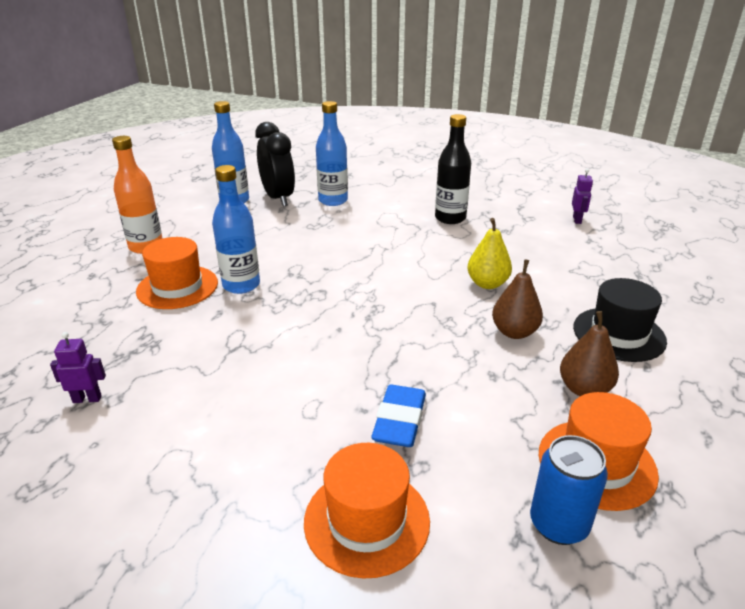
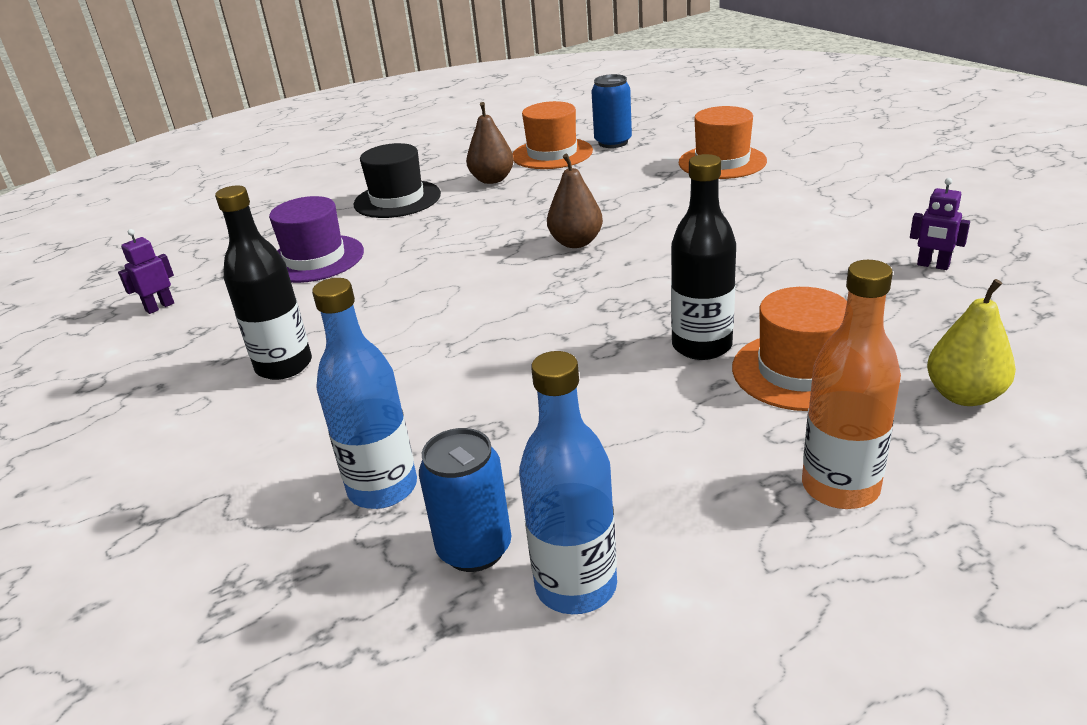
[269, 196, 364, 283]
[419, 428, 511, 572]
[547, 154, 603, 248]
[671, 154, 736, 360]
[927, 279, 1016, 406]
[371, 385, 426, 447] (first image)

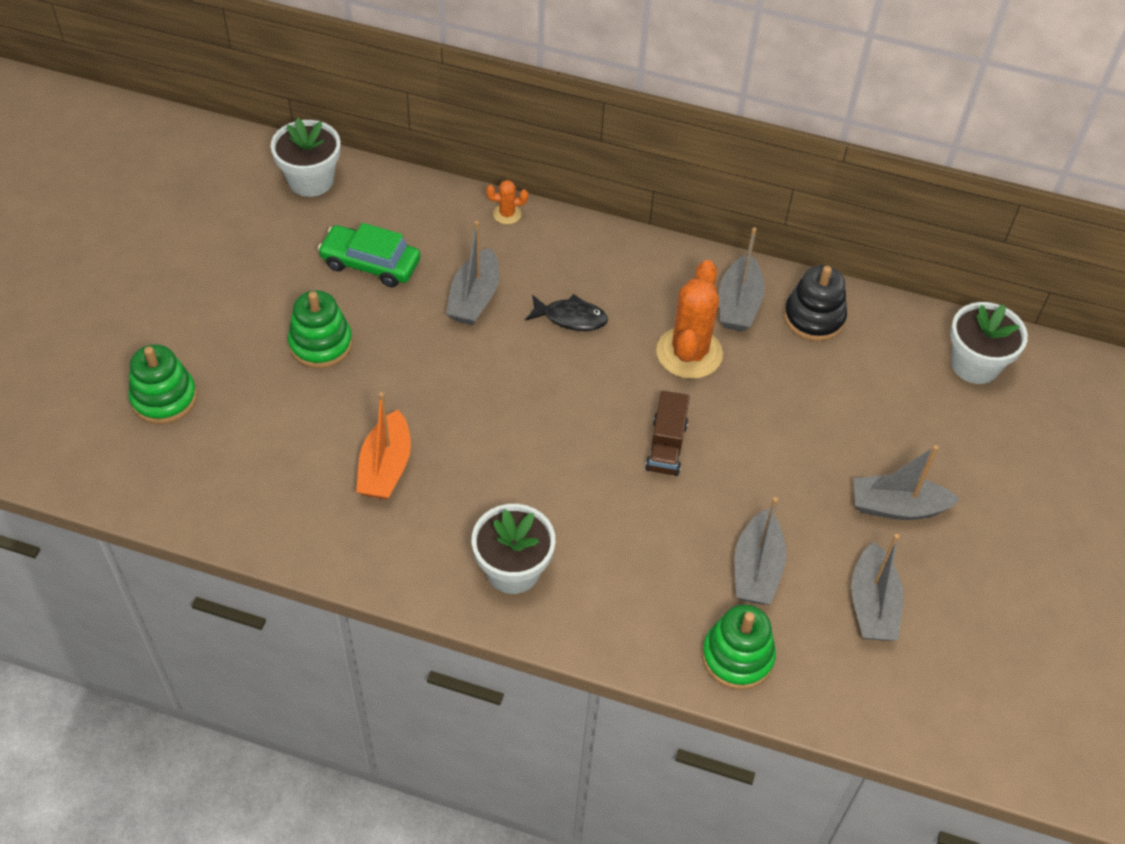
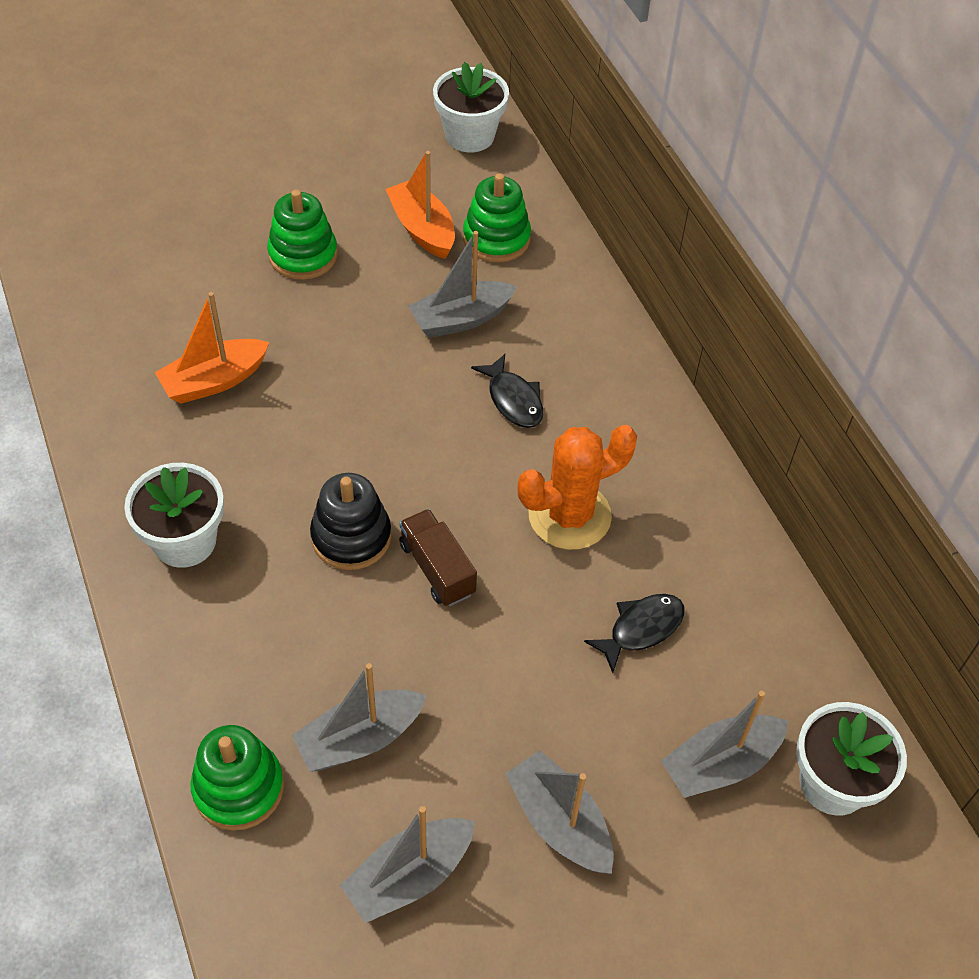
[310, 473, 391, 570]
[386, 151, 455, 259]
[399, 509, 477, 606]
[463, 173, 531, 262]
[584, 594, 685, 673]
[661, 691, 788, 798]
[486, 180, 528, 224] (first image)

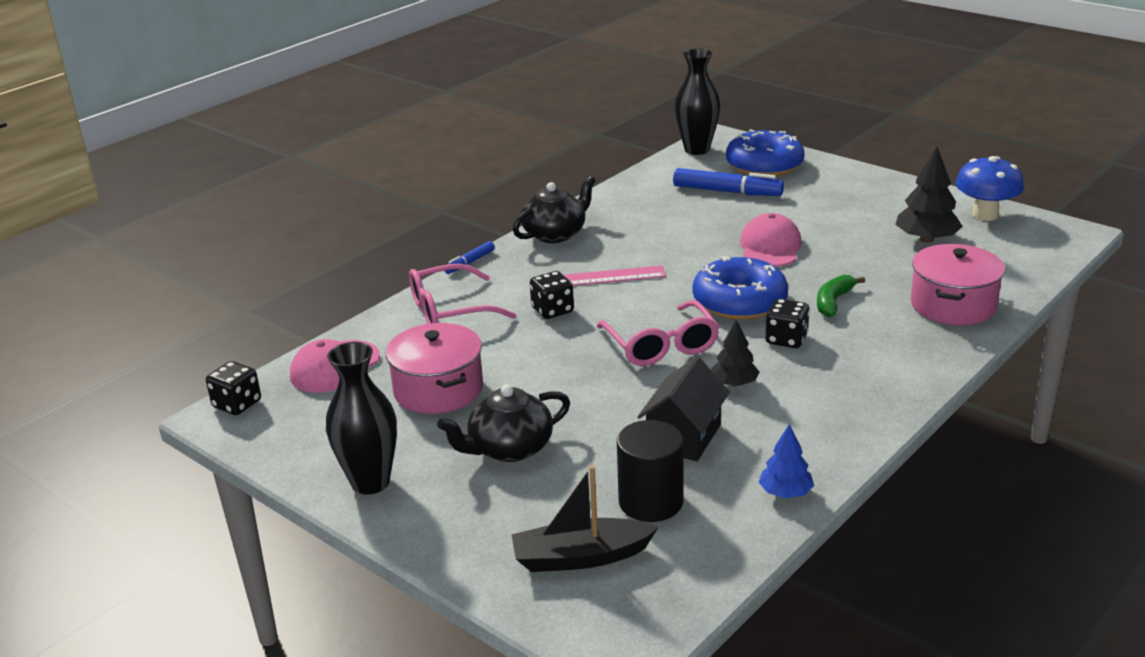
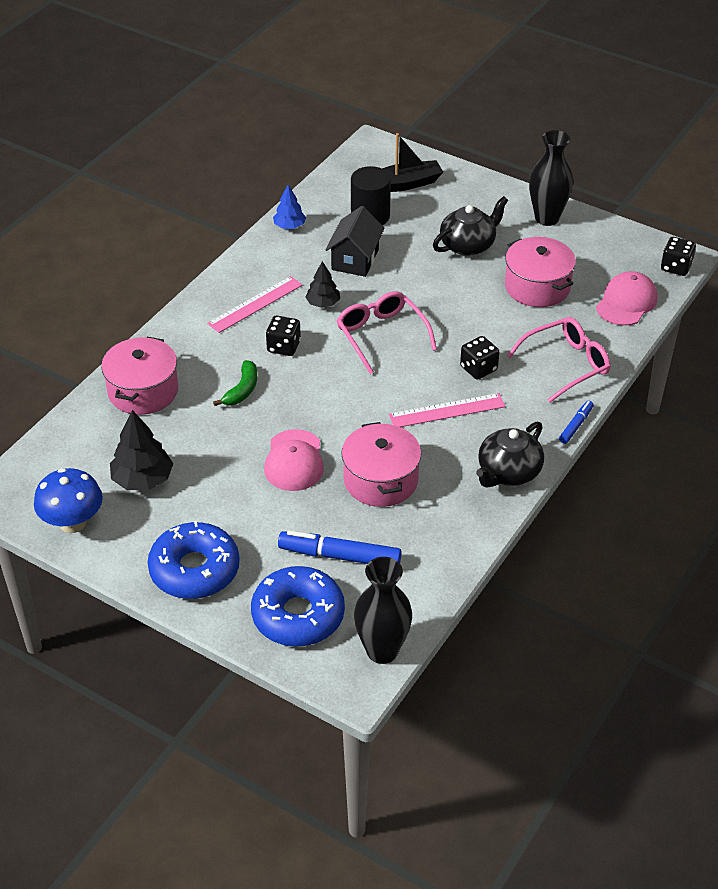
[148, 521, 240, 599]
[207, 276, 302, 333]
[341, 422, 421, 507]

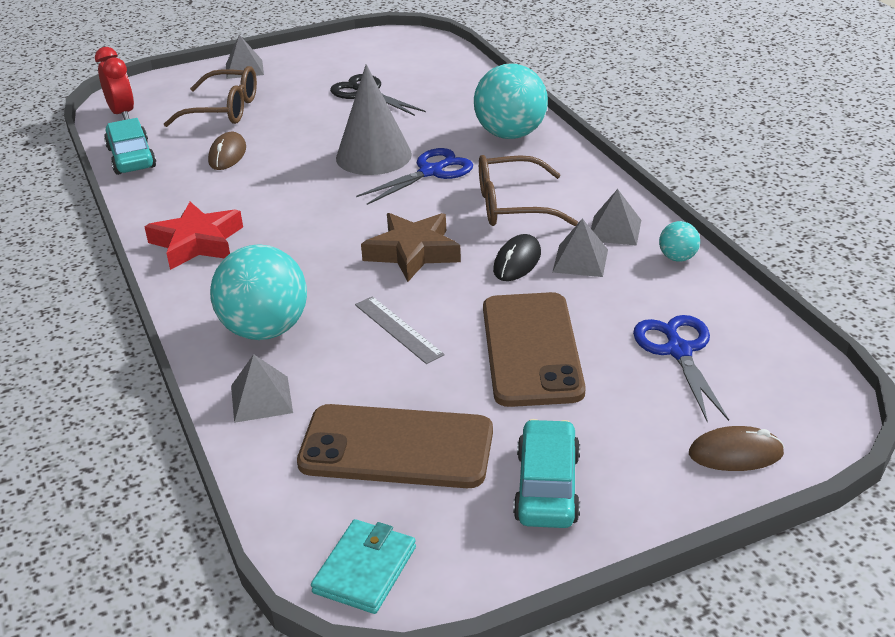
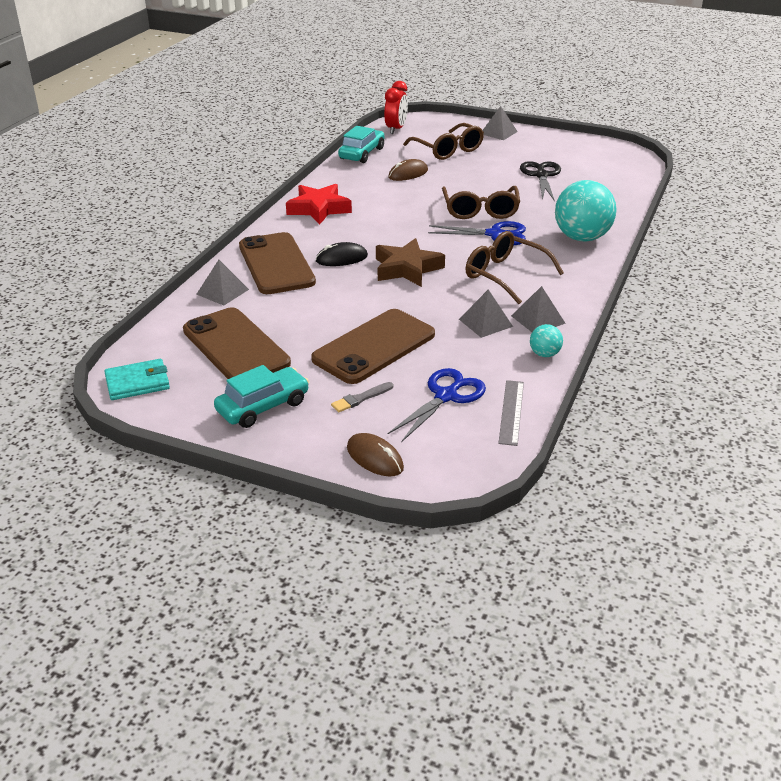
[239, 232, 316, 294]
[316, 242, 368, 266]
[331, 382, 393, 412]
[442, 186, 520, 219]
[498, 380, 524, 446]

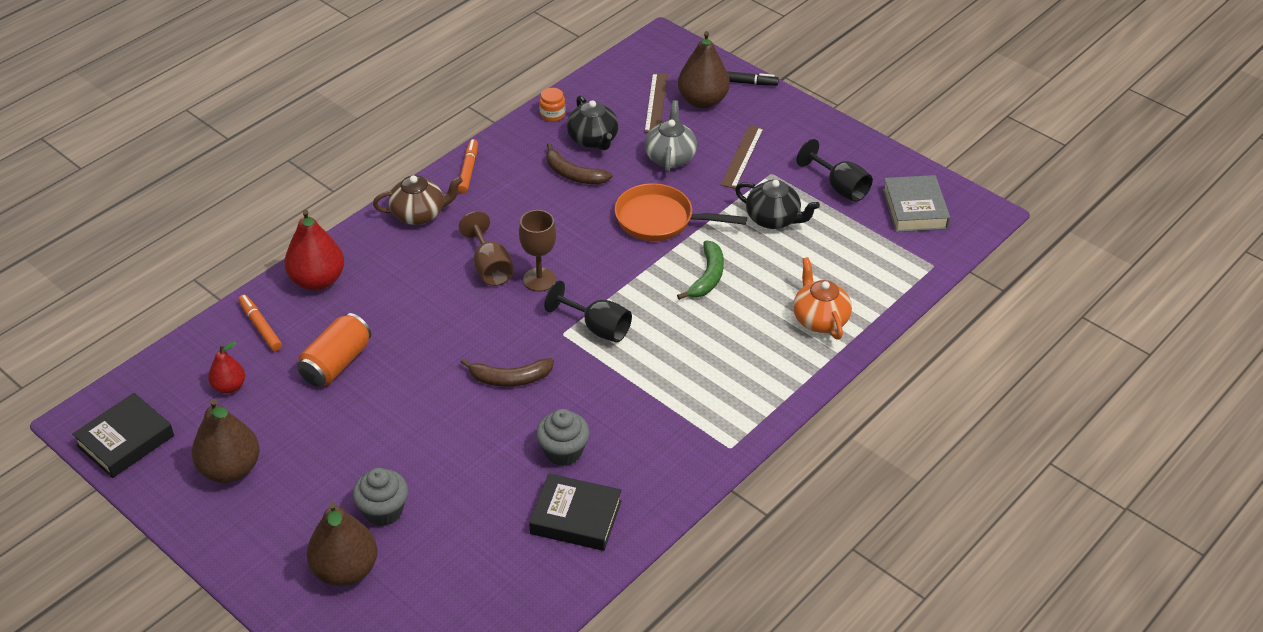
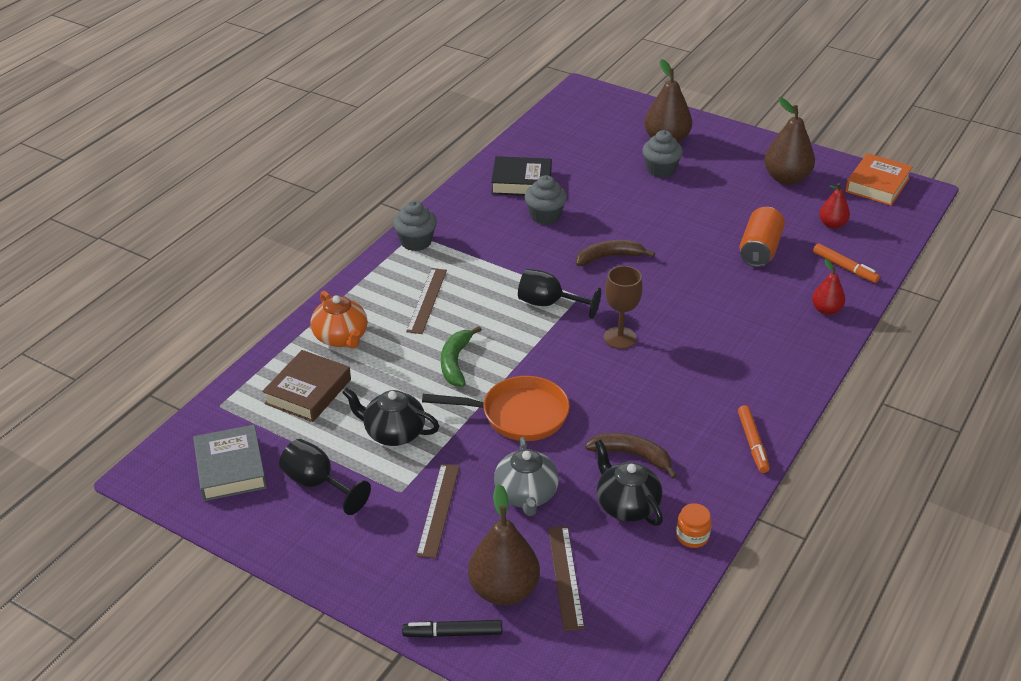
[262, 350, 351, 422]
[393, 200, 437, 251]
[406, 268, 447, 334]
[812, 259, 845, 315]
[845, 153, 913, 206]
[373, 175, 463, 225] (first image)
[459, 211, 514, 286] (first image)

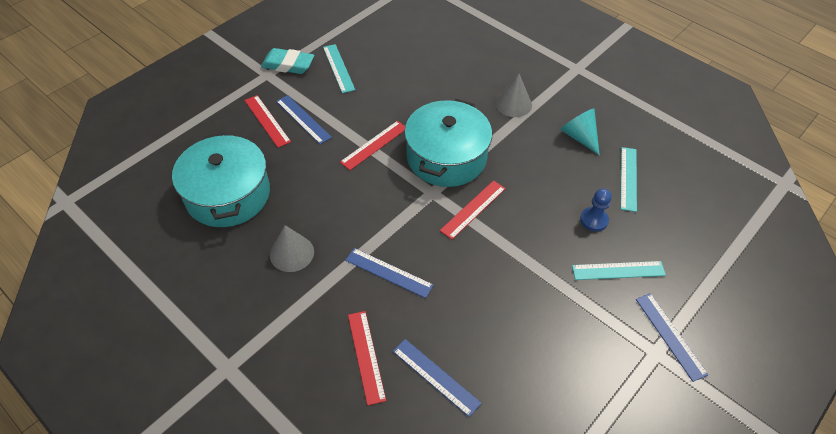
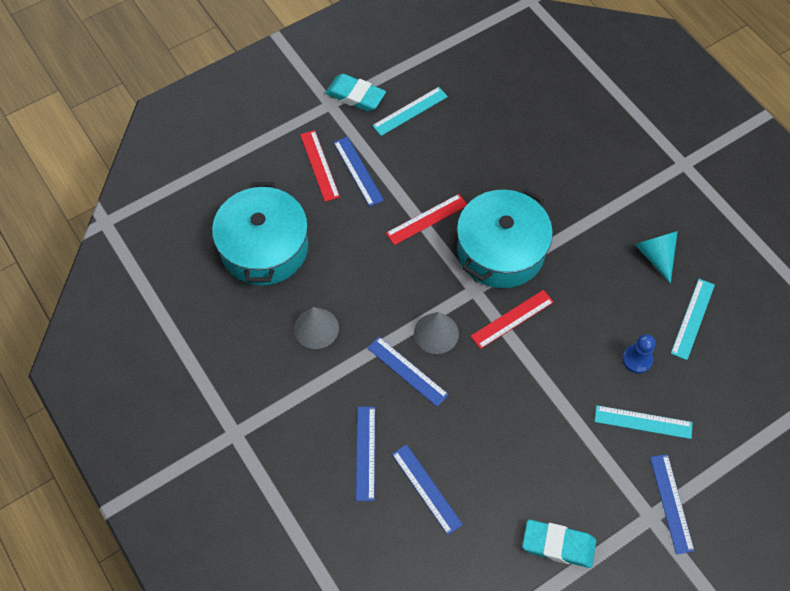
[356, 407, 375, 501]
[372, 87, 448, 136]
[414, 312, 459, 354]
[522, 520, 596, 568]

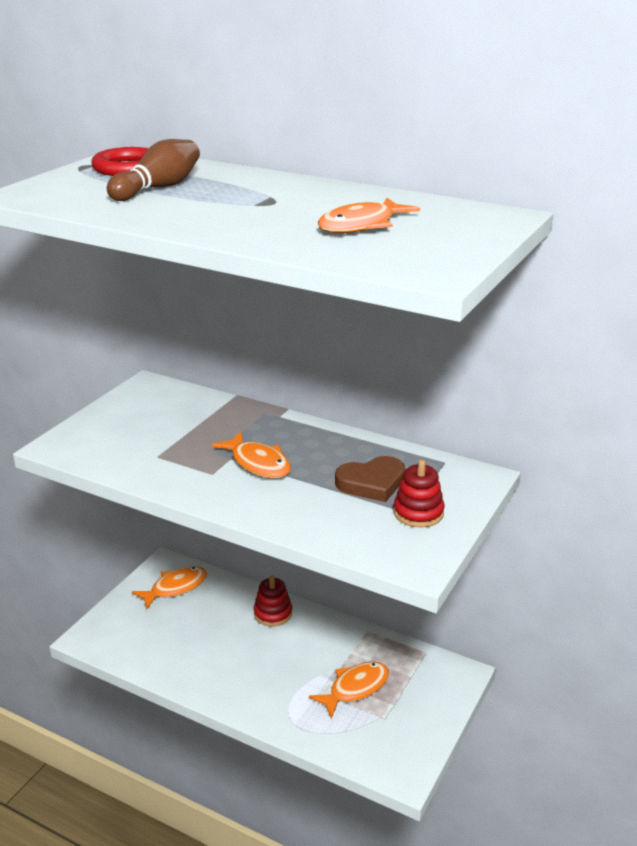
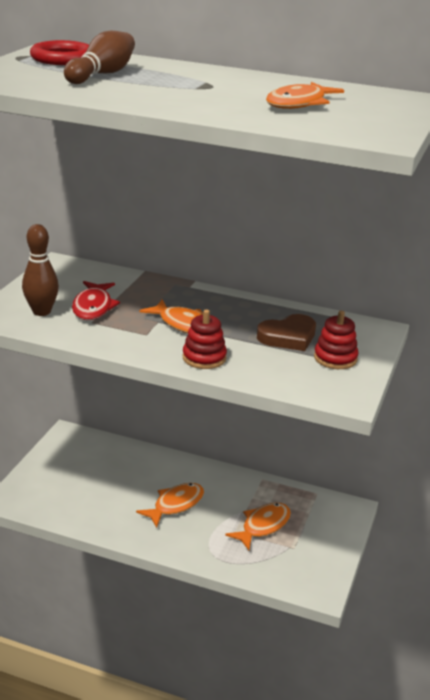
[22, 224, 59, 316]
[72, 281, 120, 320]
[136, 483, 204, 528]
[183, 310, 227, 369]

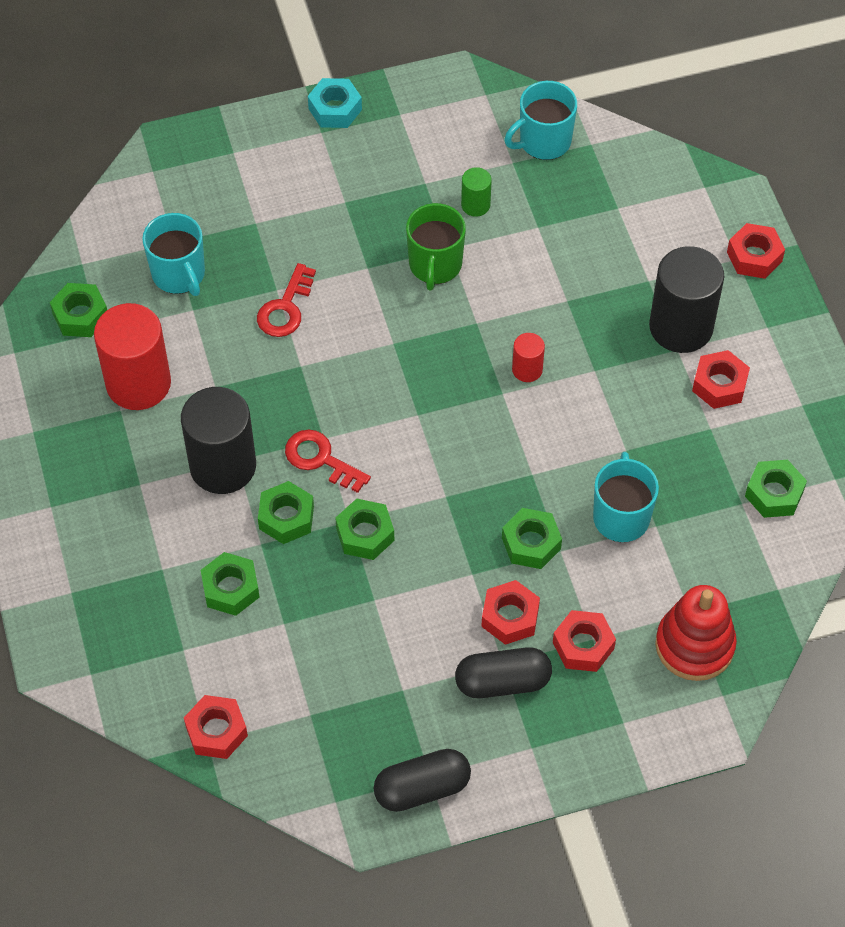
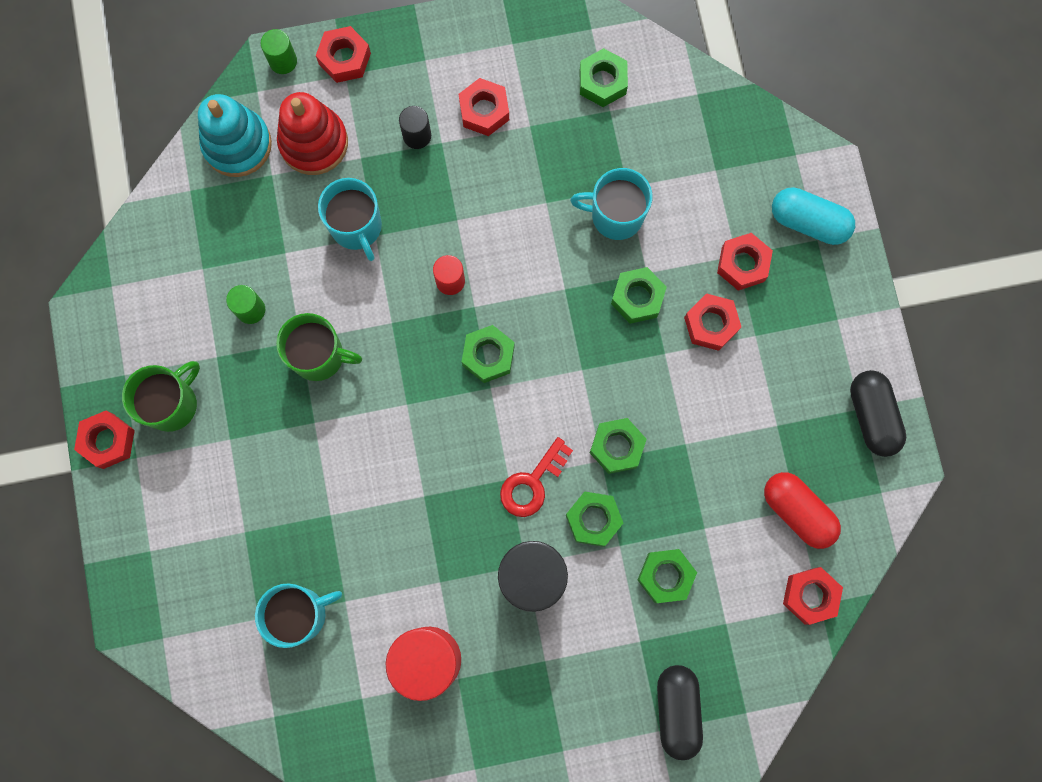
[74, 411, 135, 469]
[122, 361, 200, 432]
[198, 94, 272, 177]
[260, 29, 297, 74]
[277, 92, 348, 175]
[318, 178, 382, 261]
[399, 106, 431, 149]
[462, 325, 515, 383]
[657, 665, 703, 760]
[764, 472, 841, 549]
[772, 187, 855, 245]
[257, 263, 316, 337] (first image)

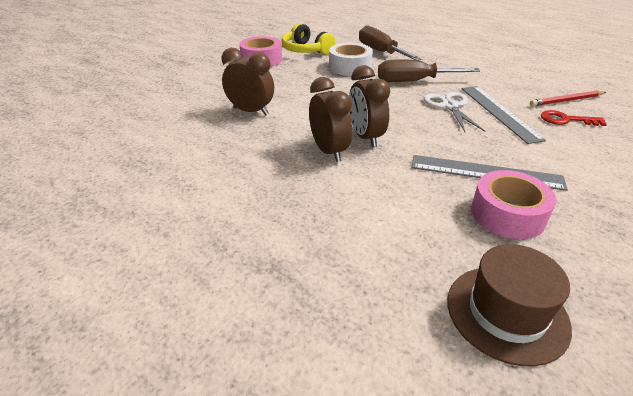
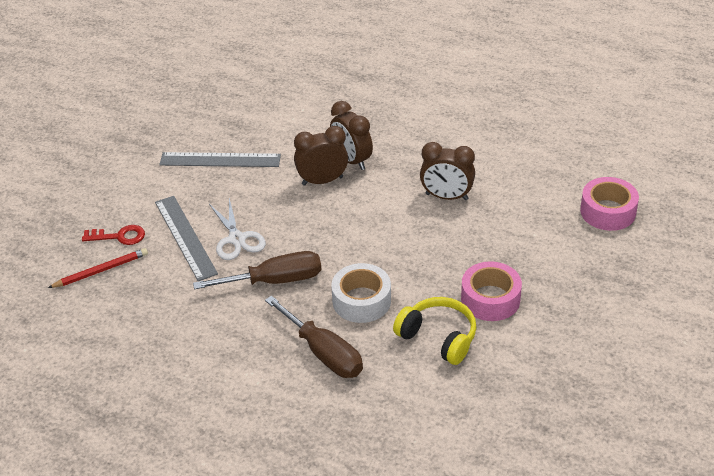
[294, 126, 348, 186]
[580, 177, 639, 231]
[447, 244, 572, 366] (first image)

